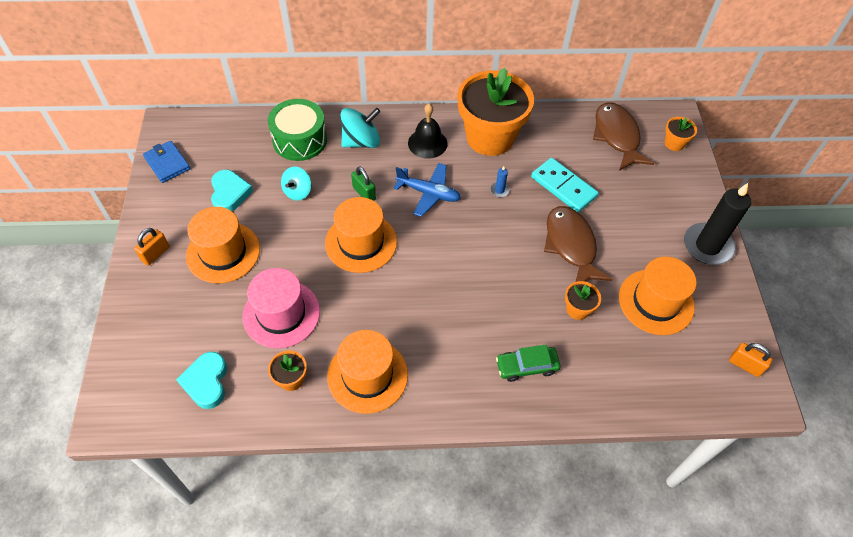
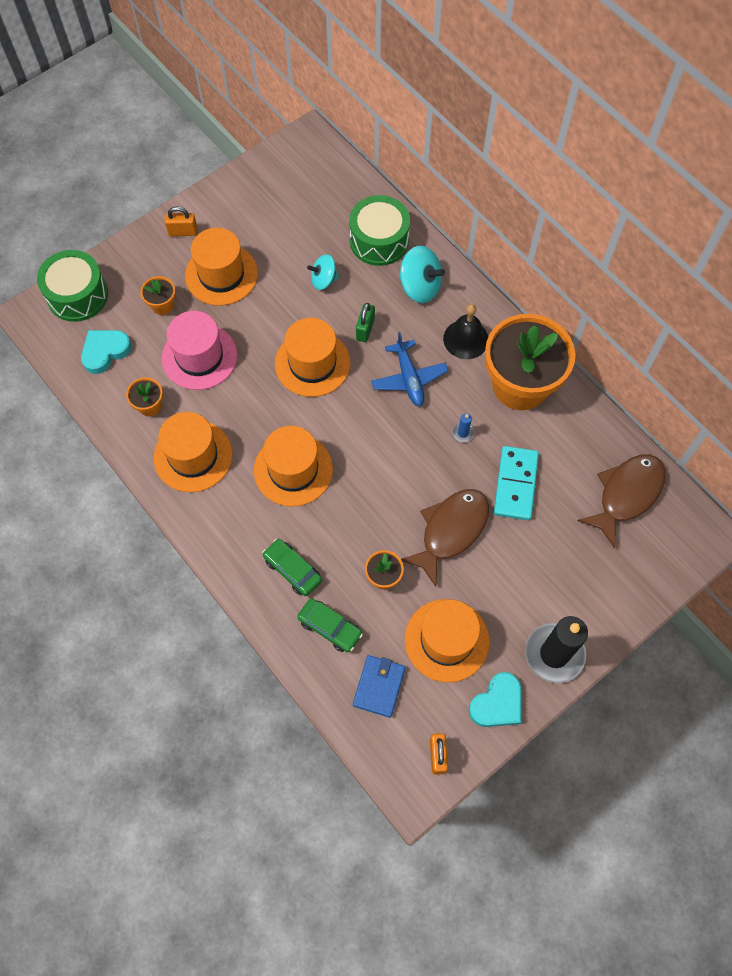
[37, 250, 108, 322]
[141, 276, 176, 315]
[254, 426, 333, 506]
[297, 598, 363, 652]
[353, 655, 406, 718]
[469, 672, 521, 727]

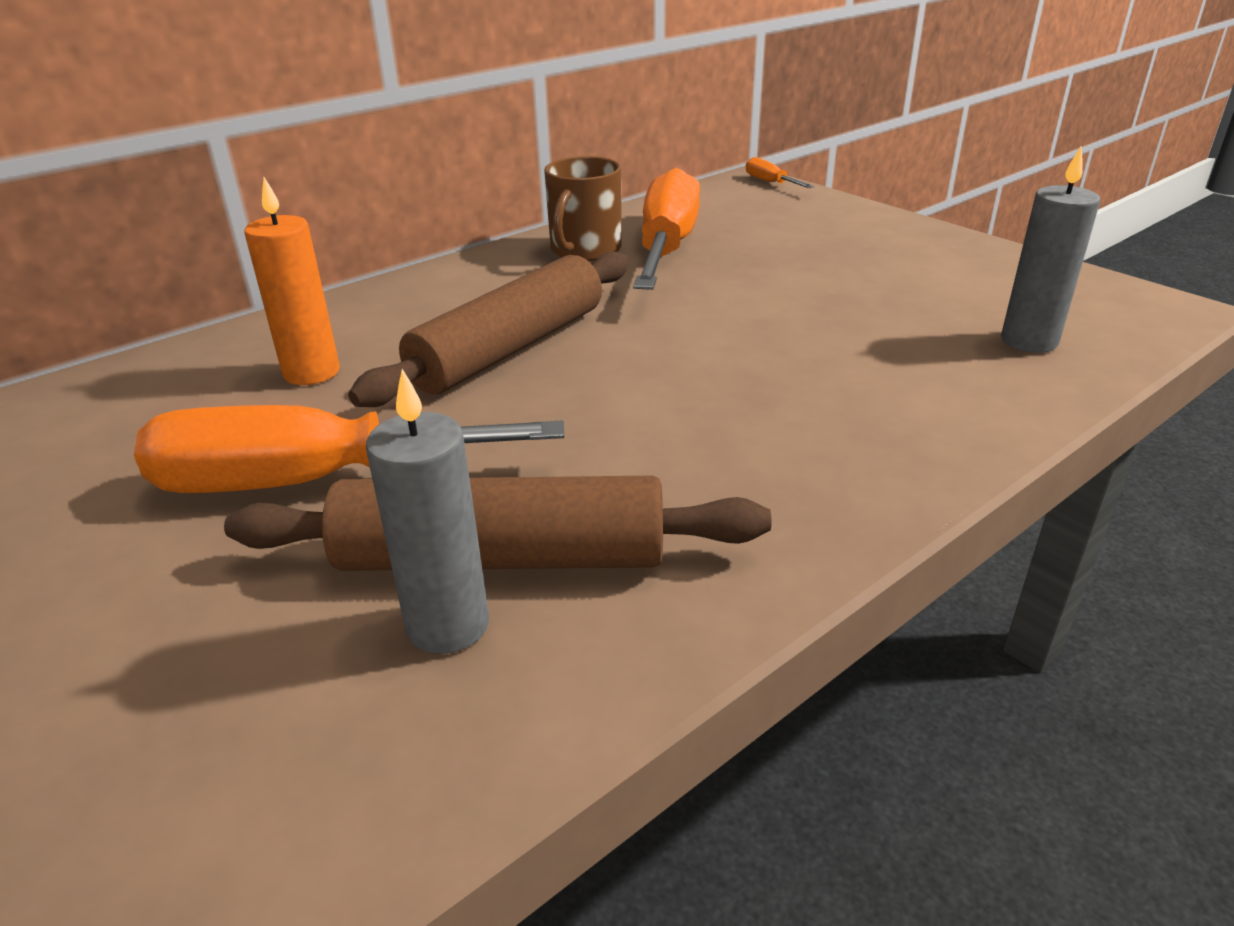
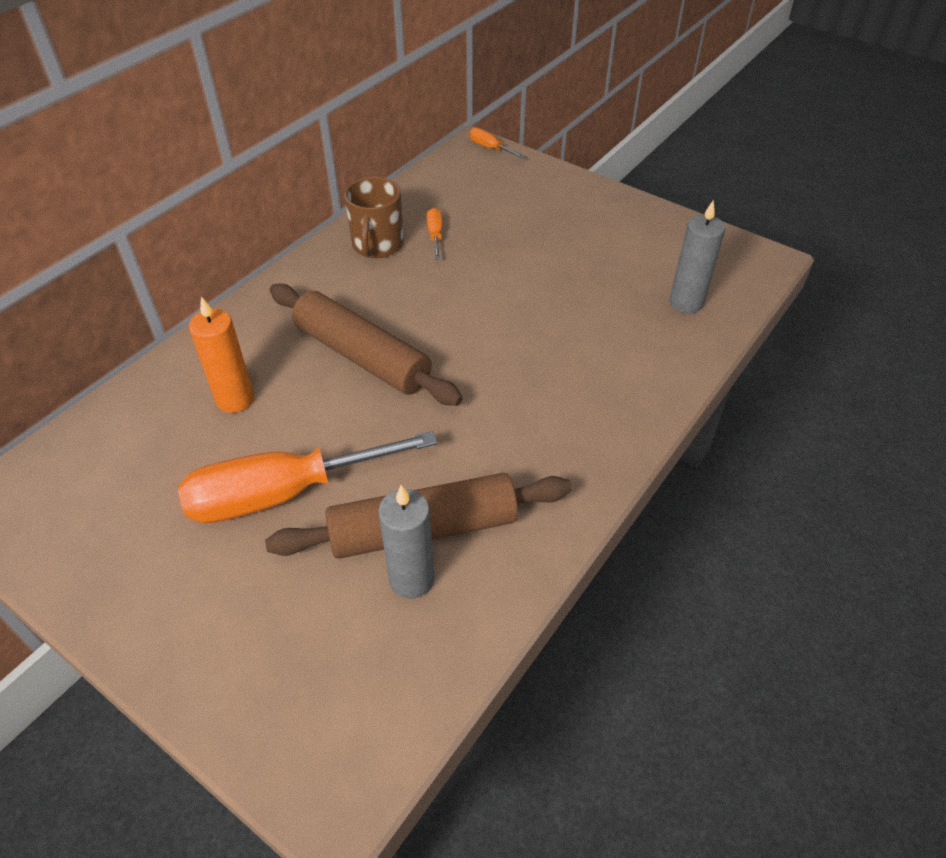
[269, 284, 463, 406]
[427, 208, 443, 259]

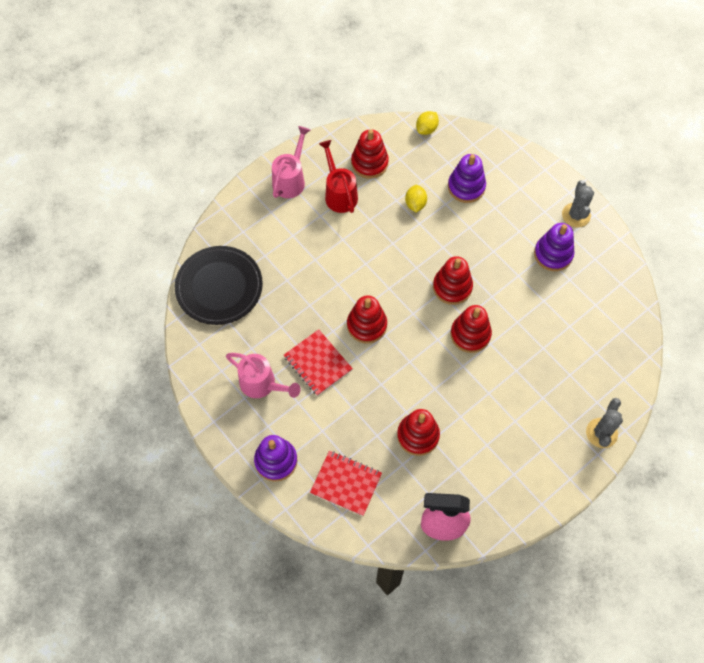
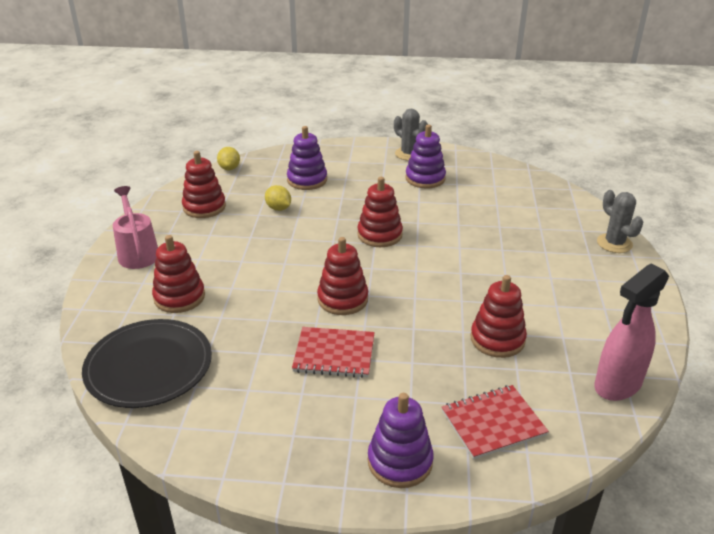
[152, 235, 205, 313]
[226, 353, 300, 398] (first image)
[319, 140, 358, 213] (first image)

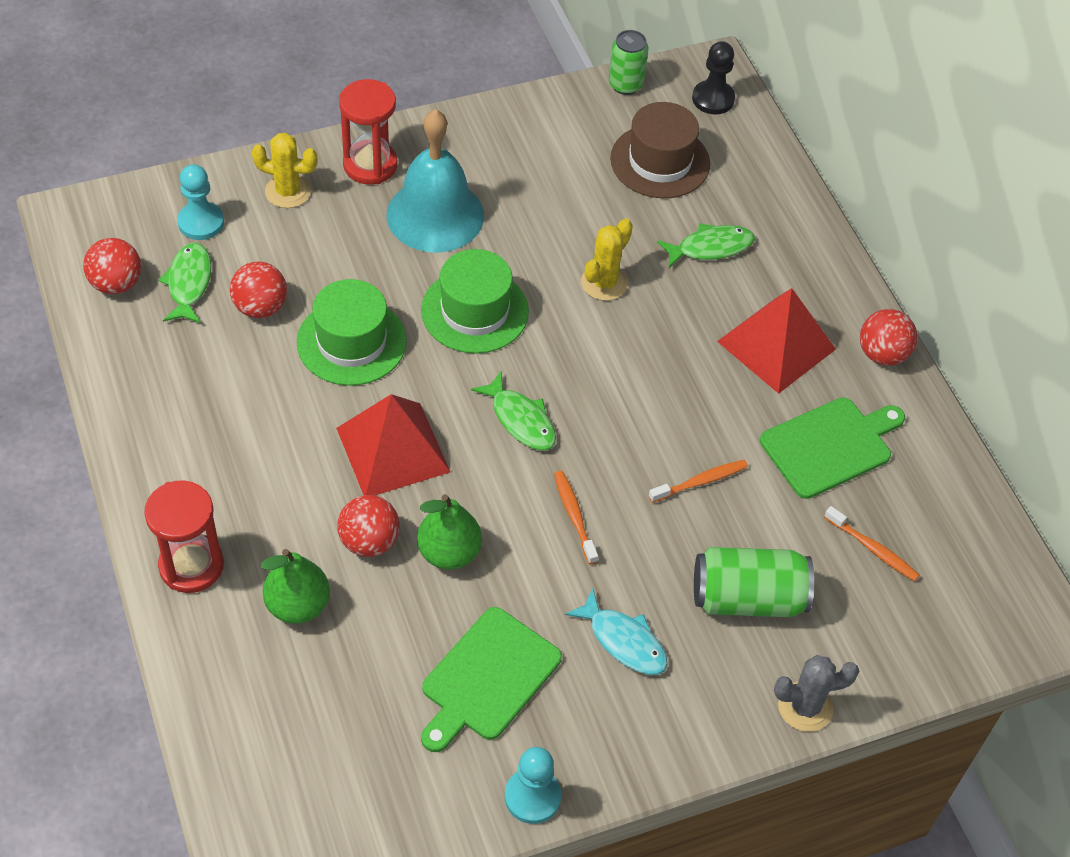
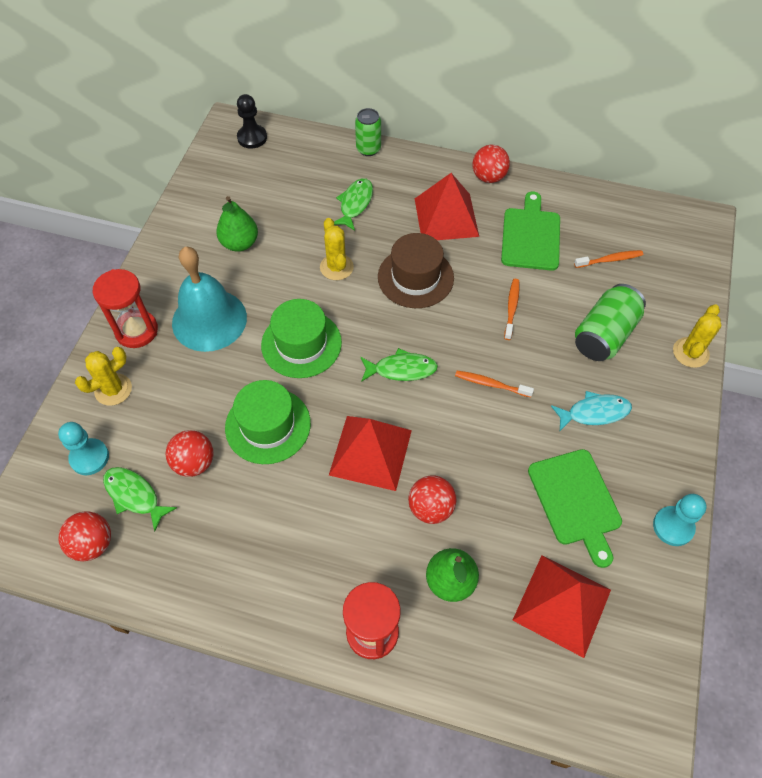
[216, 196, 258, 252]
[355, 108, 381, 156]
[378, 233, 454, 308]
[512, 555, 611, 658]
[673, 304, 722, 368]

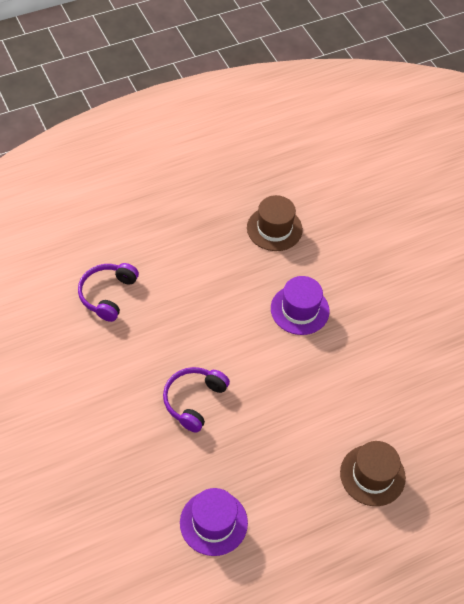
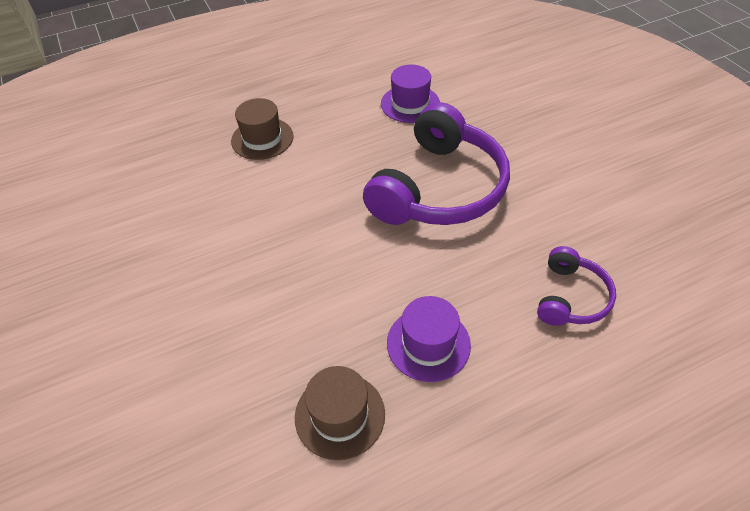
[363, 102, 510, 225]
[387, 296, 471, 382]

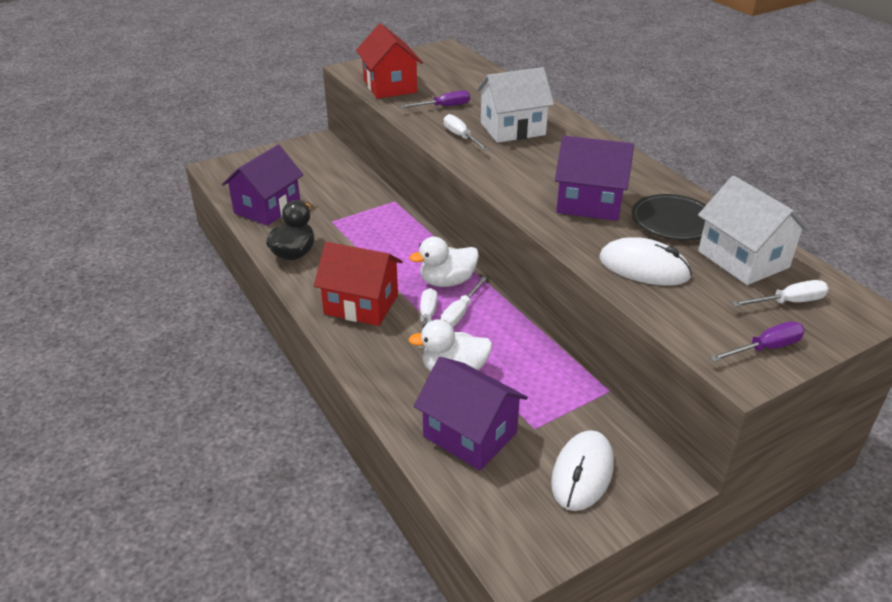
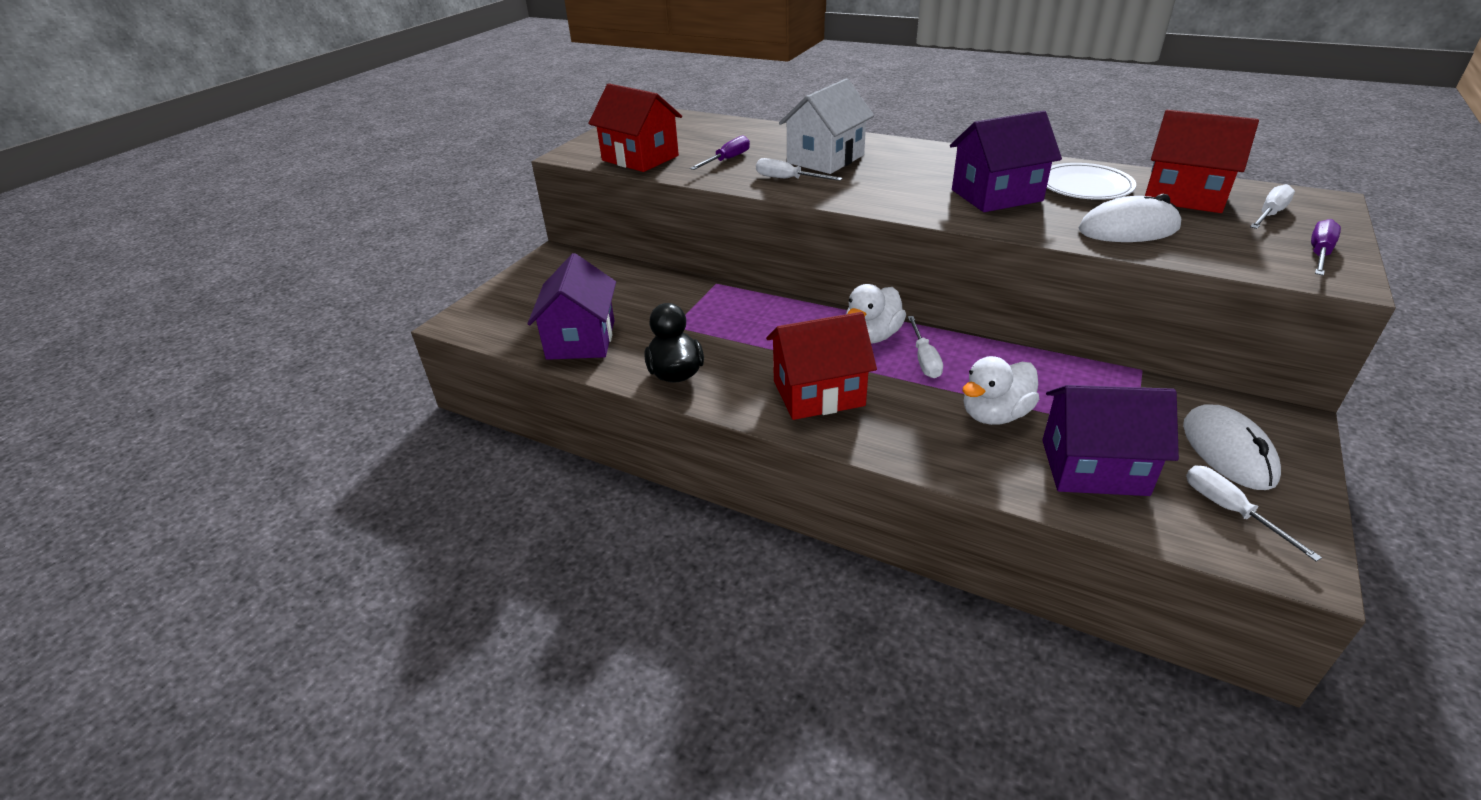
[1047, 163, 1136, 200]
[1145, 110, 1259, 213]
[1186, 465, 1322, 562]

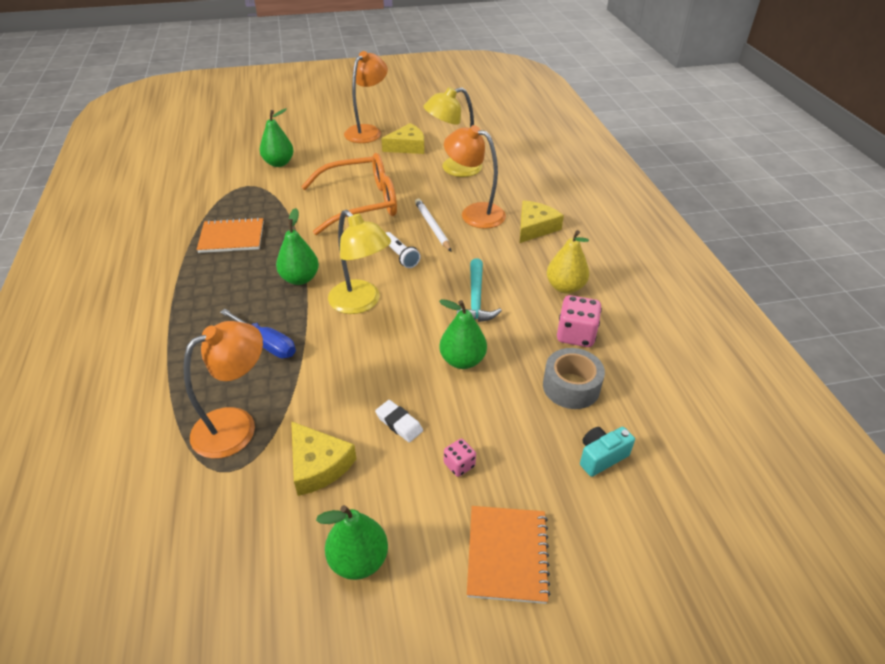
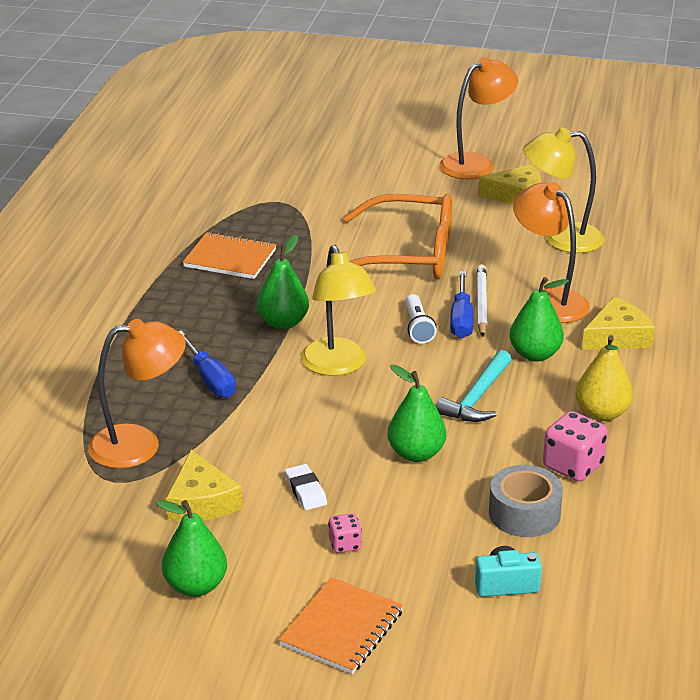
[450, 271, 474, 339]
[509, 277, 569, 362]

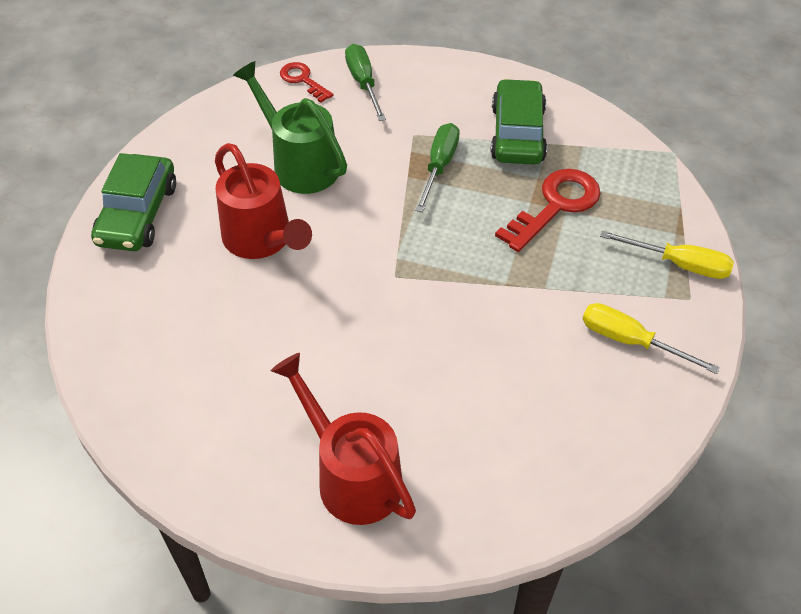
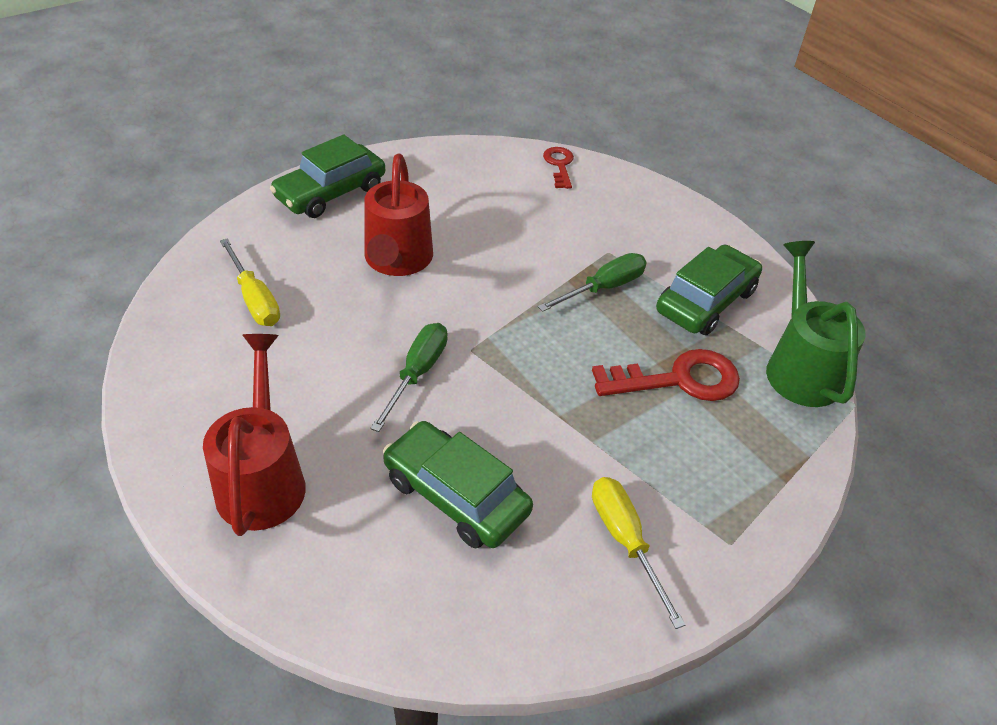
[220, 238, 280, 326]
[370, 323, 448, 432]
[383, 421, 533, 548]
[766, 241, 866, 407]

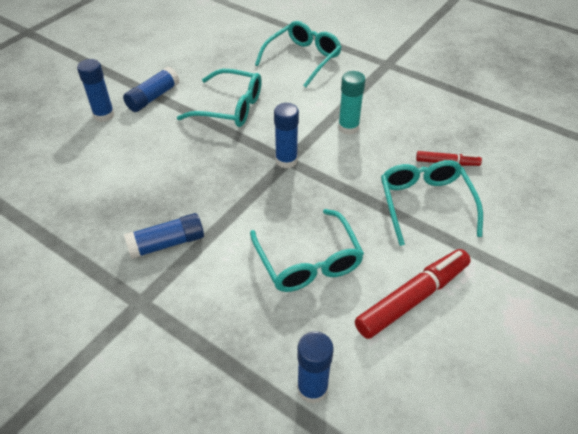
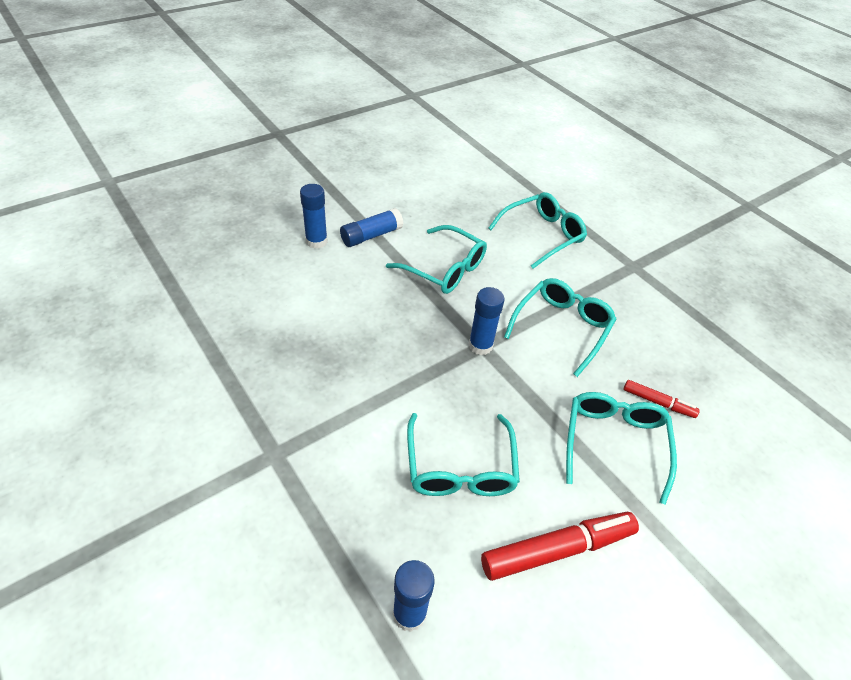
[504, 278, 616, 377]
[124, 213, 204, 259] (first image)

